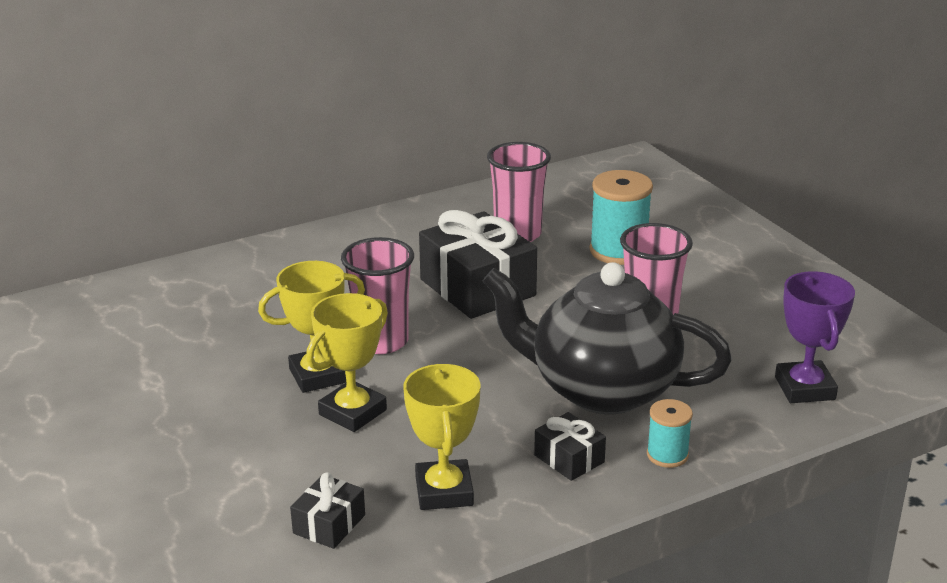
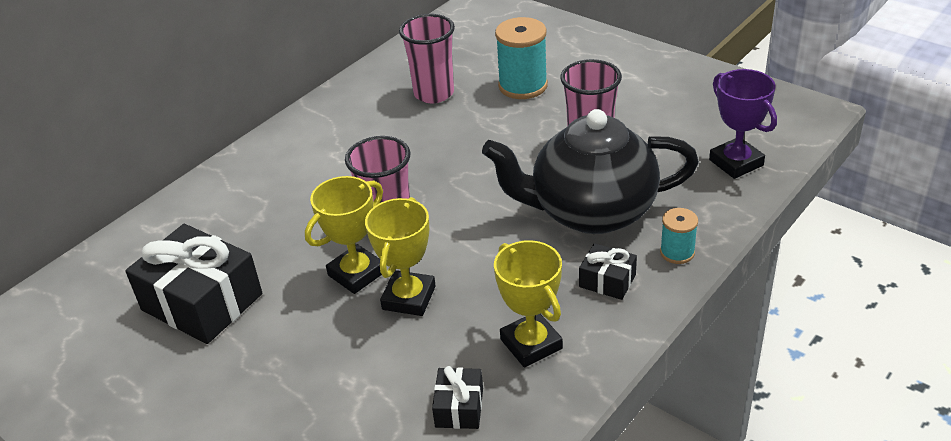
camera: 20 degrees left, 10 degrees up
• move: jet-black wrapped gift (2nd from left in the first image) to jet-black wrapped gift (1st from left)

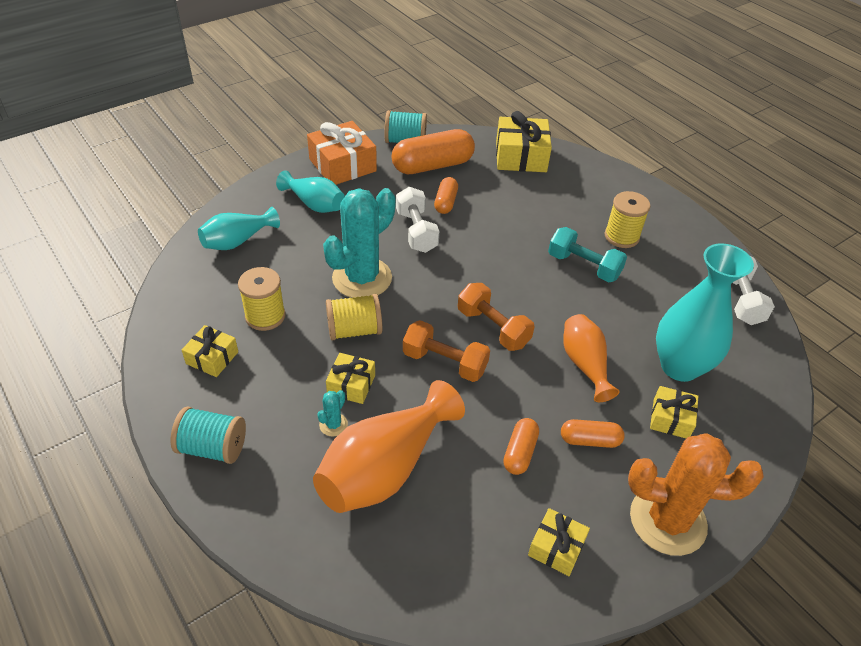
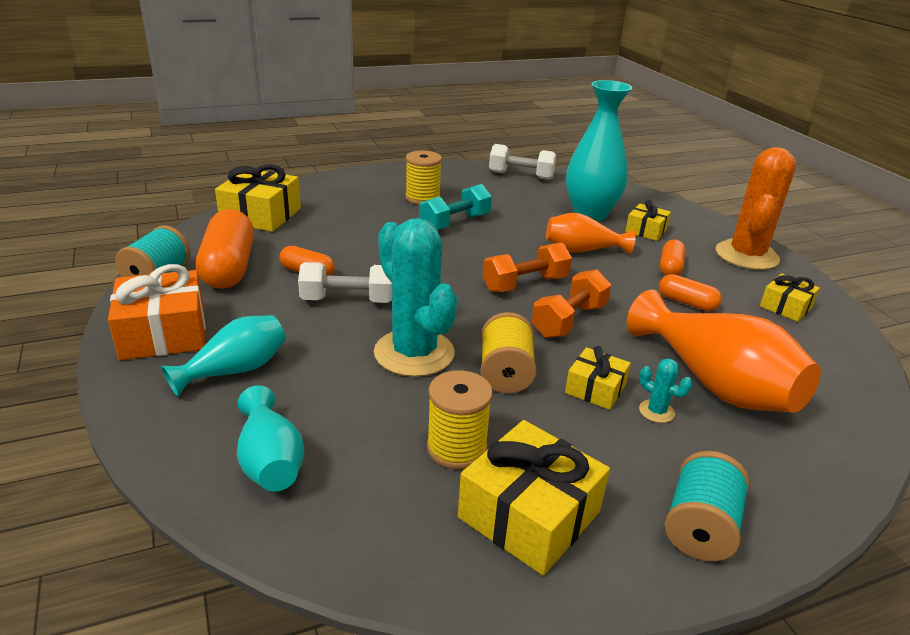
camera: 75 degrees left, 15 degrees down
• resize: bright yellow wrapped gift (1st from left in the first image) x1.75

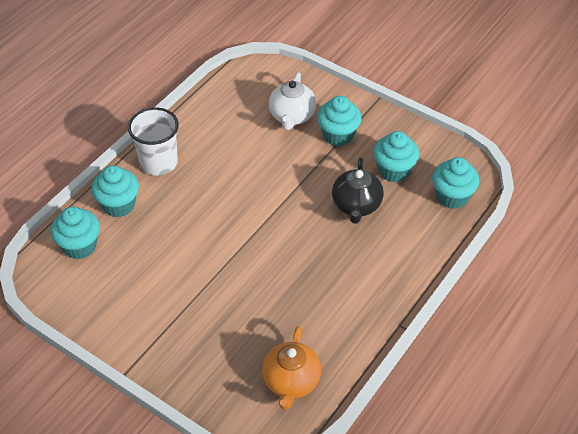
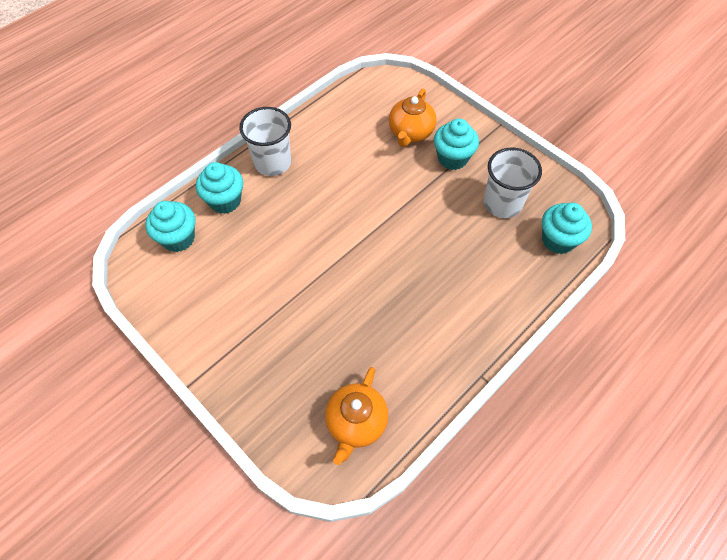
camera: 10 degrees right, 10 degrees up
• recolor: pure white china teapot to bright orange china teapot (2nd from left)
• replace: teal fairy cake (4th from left) to pure white tumbler (2nd from left)
• delete: jet-black china teapot

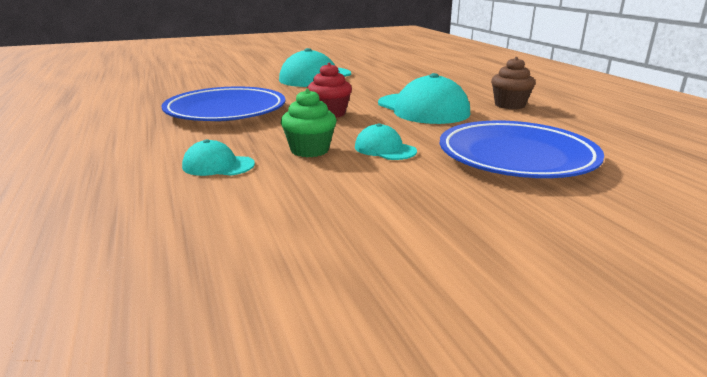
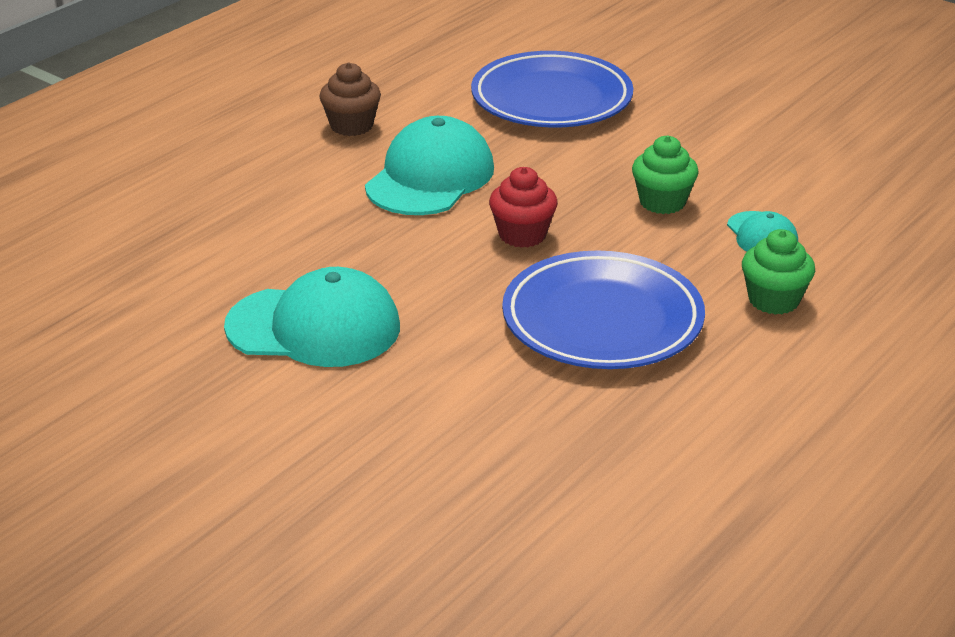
camera: 120 degrees left, 10 degrees up
• delete: teal peaked cap (3rd from left)
• insert: leaf-green fairy cake (2nd from left)

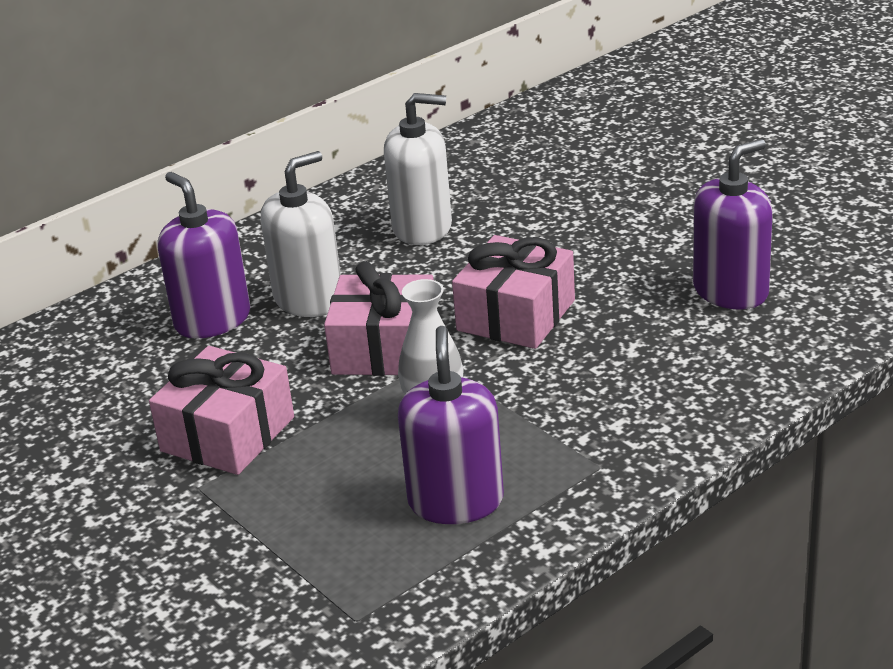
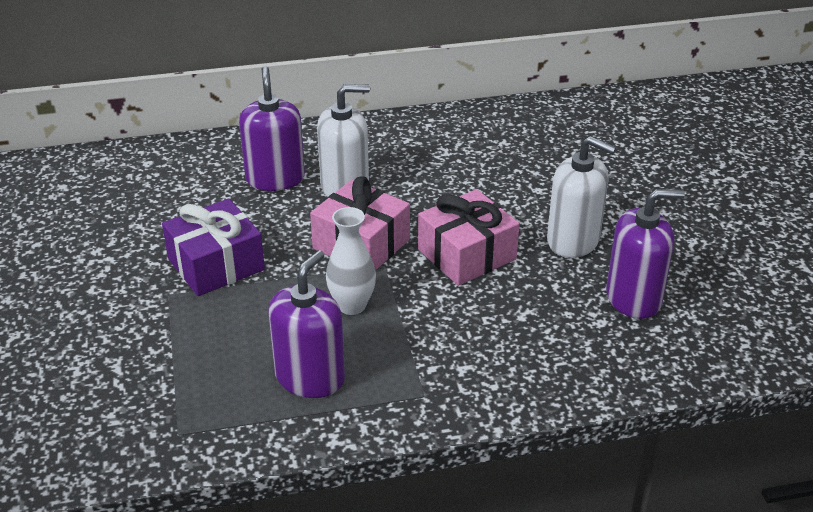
camera: 25 degrees right, 5 degrees up
• move: pure white pump bottle (2nd from left)
• recolor: rose-pink wrapped gift (1st from left) to royal purple wrapped gift

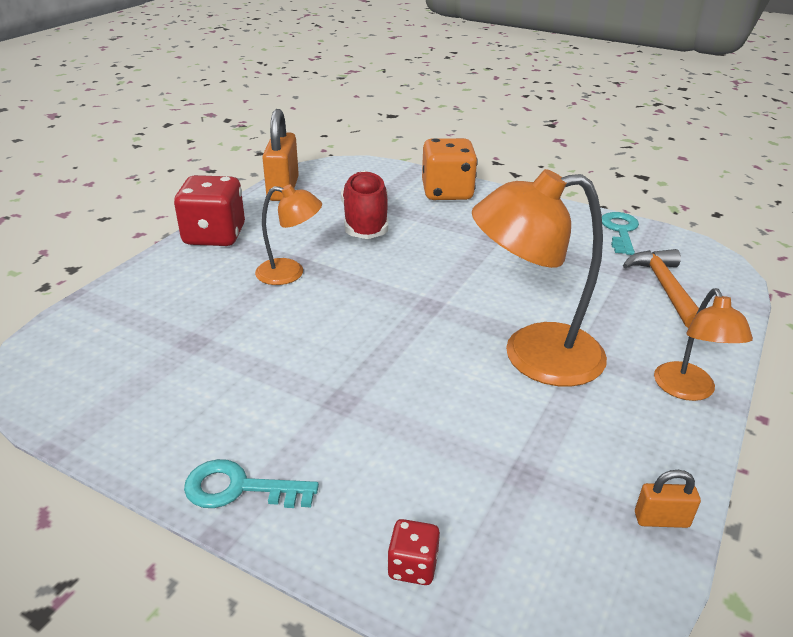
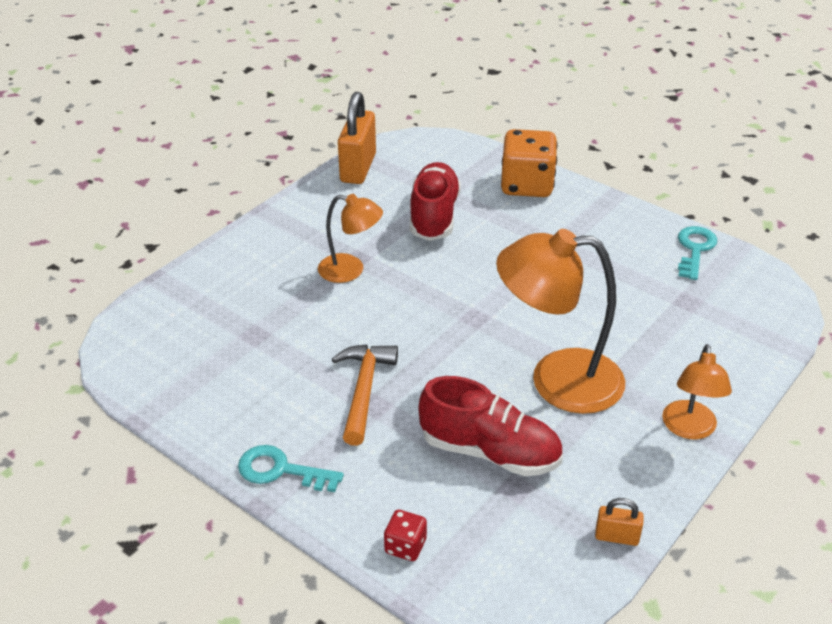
camera: 10 degrees right, 5 degrees up
• delete: scarlet game die (1st from left)
• move: bright orange claw hammer
• insert: scarlet shoe (2nd from left)

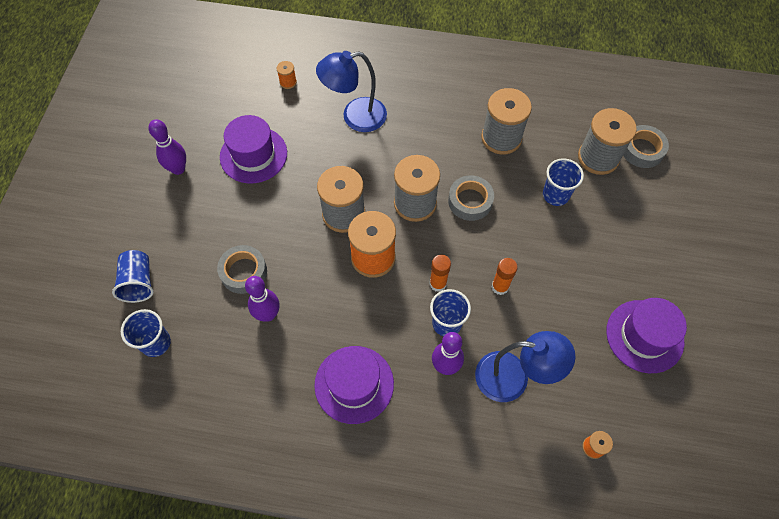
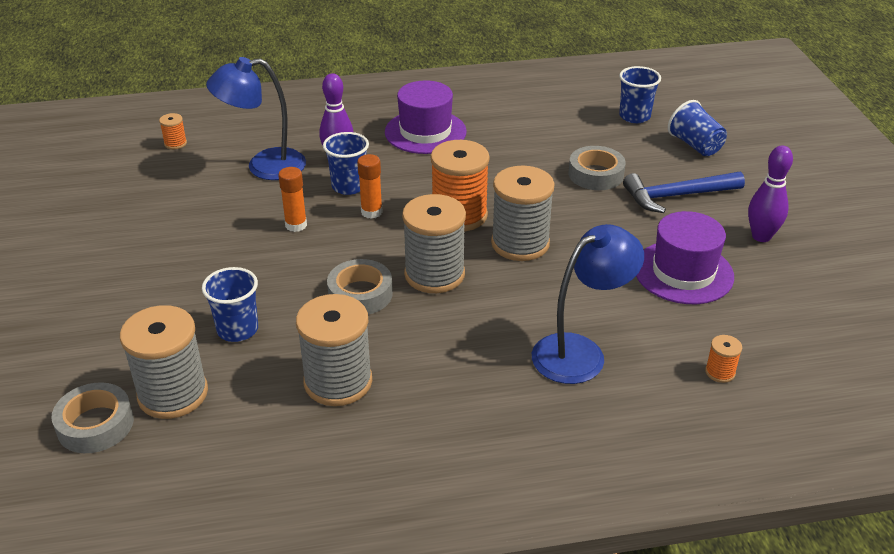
camera: 160 degrees right, 25 degrees down
• delete: royal purple skittle (2nd from left)
• delete: royal purple hat (3rd from left)
• insert: blue claw hammer

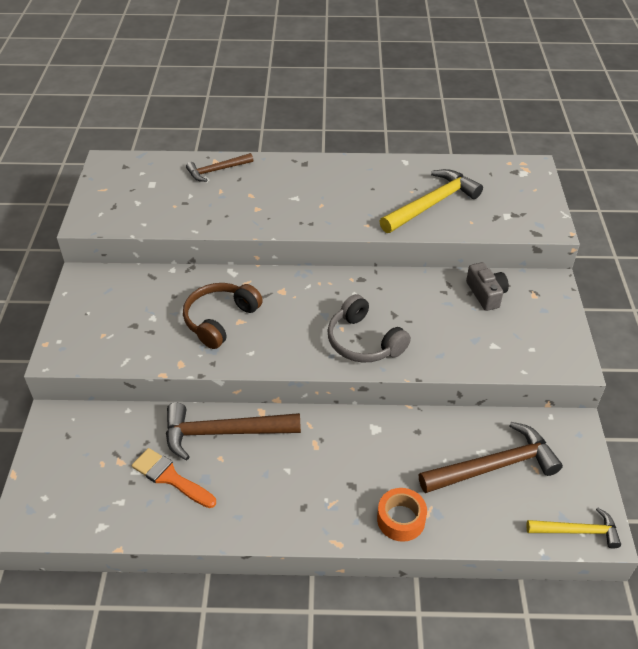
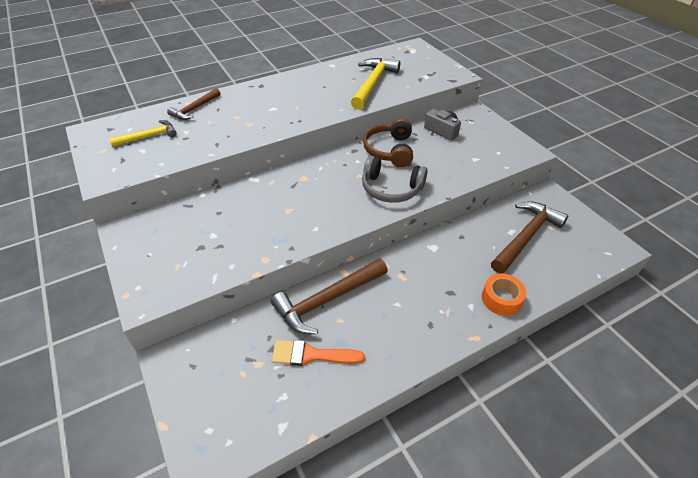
camera: 30 degrees left, 0 degrees up
• move: russet over-ear headphones
• move: bright yellow claw hammer (2nd from left in the first image) to bright yellow claw hammer (1st from left)

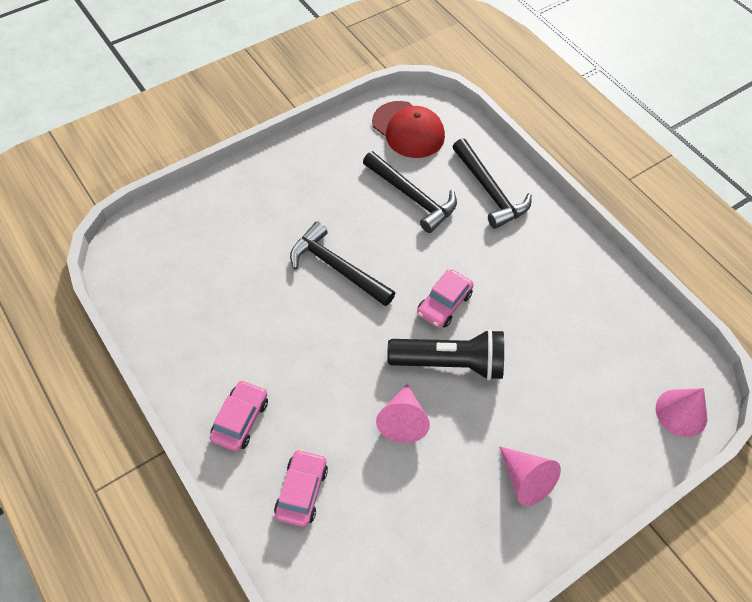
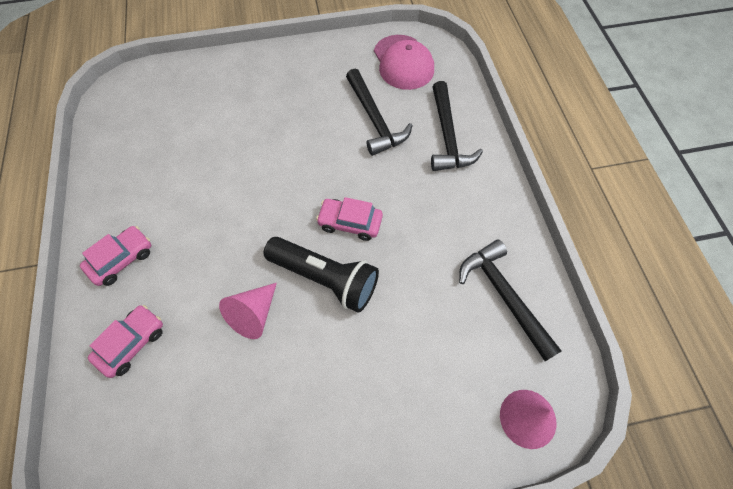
camera: 25 degrees right, 5 degrees up
• recolor: scarlet peaked cap to rose-pink peaked cap
• move: jet-black claw hammer (1st from left in the first image) to jet-black claw hammer (3rd from left)
• rotate: rose-pink toy car (3rd from left) 45 degrees clockwise
• delete: rose-pink cone (2nd from left)

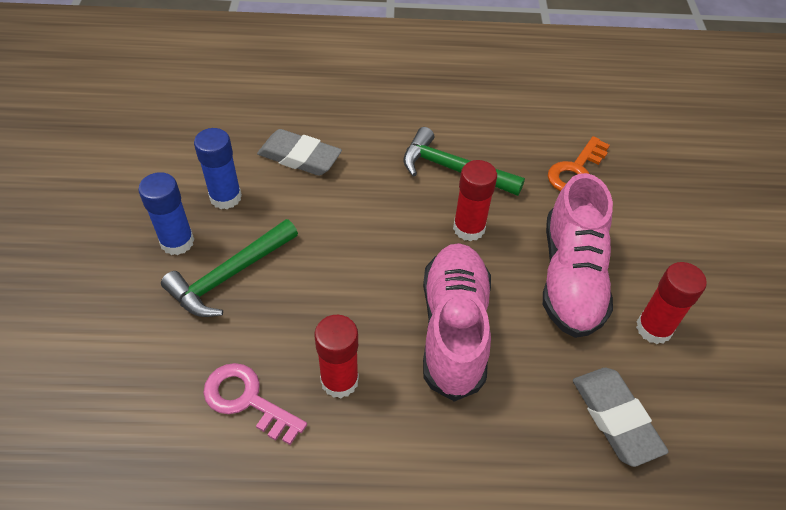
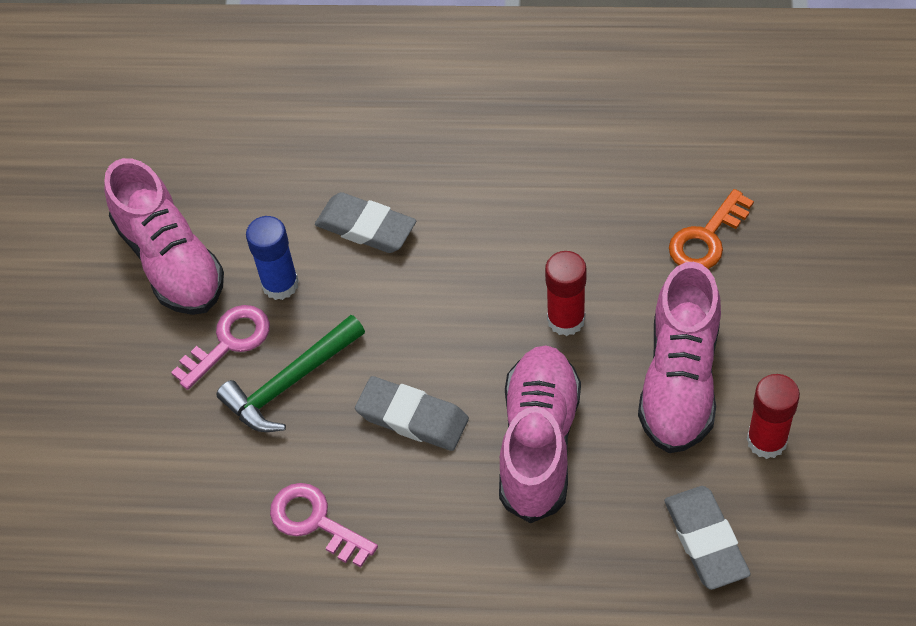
camera: 10 degrees right, 5 degrees up
• delete: leaf-green claw hammer (2nd from left)
• replace: blue stick of glue (1st from left) to rose-pink key (1st from left)
• delete: scarlet stick of glue (1st from left)
• insert: rose-pink shoe (1st from left)
• insert: gray gum eraser (2nd from left)

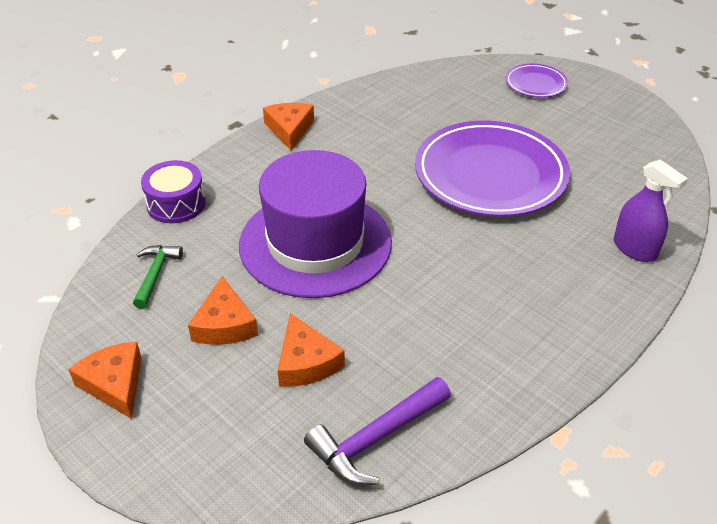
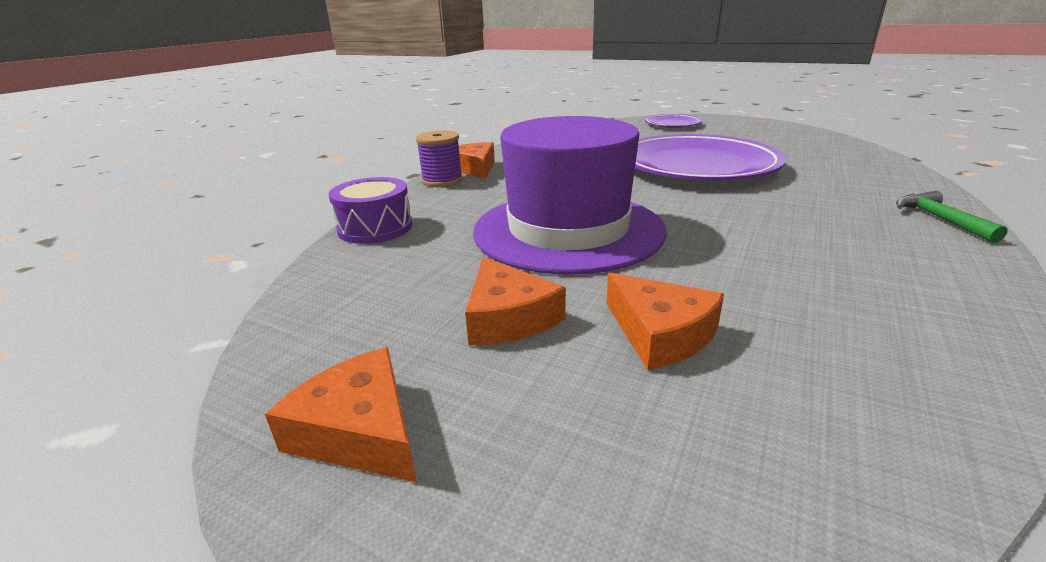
camera: 15 degrees left, 15 degrees down
• delete: royal purple spray bottle
• move: leaf-green claw hammer
• delete: royal purple claw hammer
• insert: royal purple reel of thread

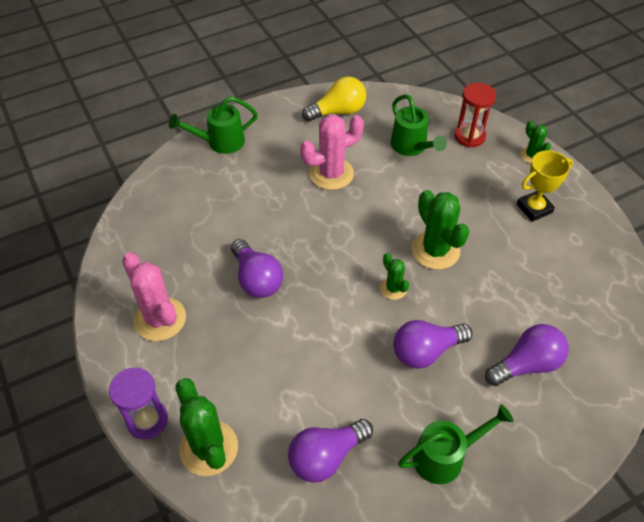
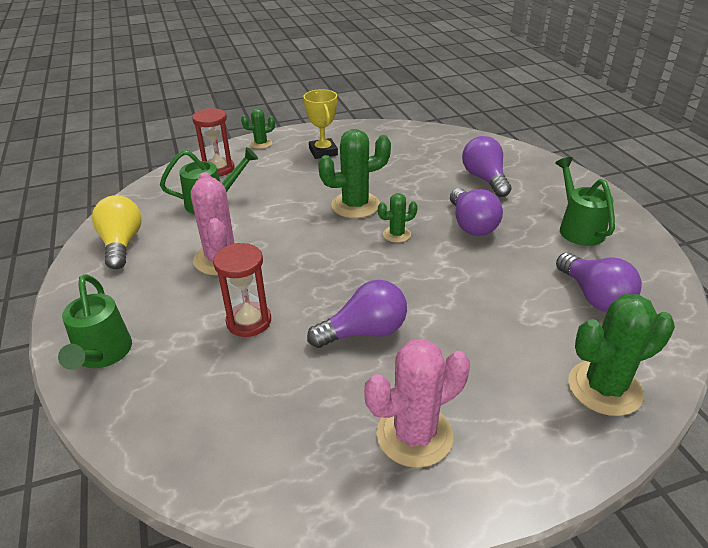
camera: 80 degrees left, 15 degrees down
• delete: royal purple sand timer
• insert: scarlet sand timer (2nd from left)

